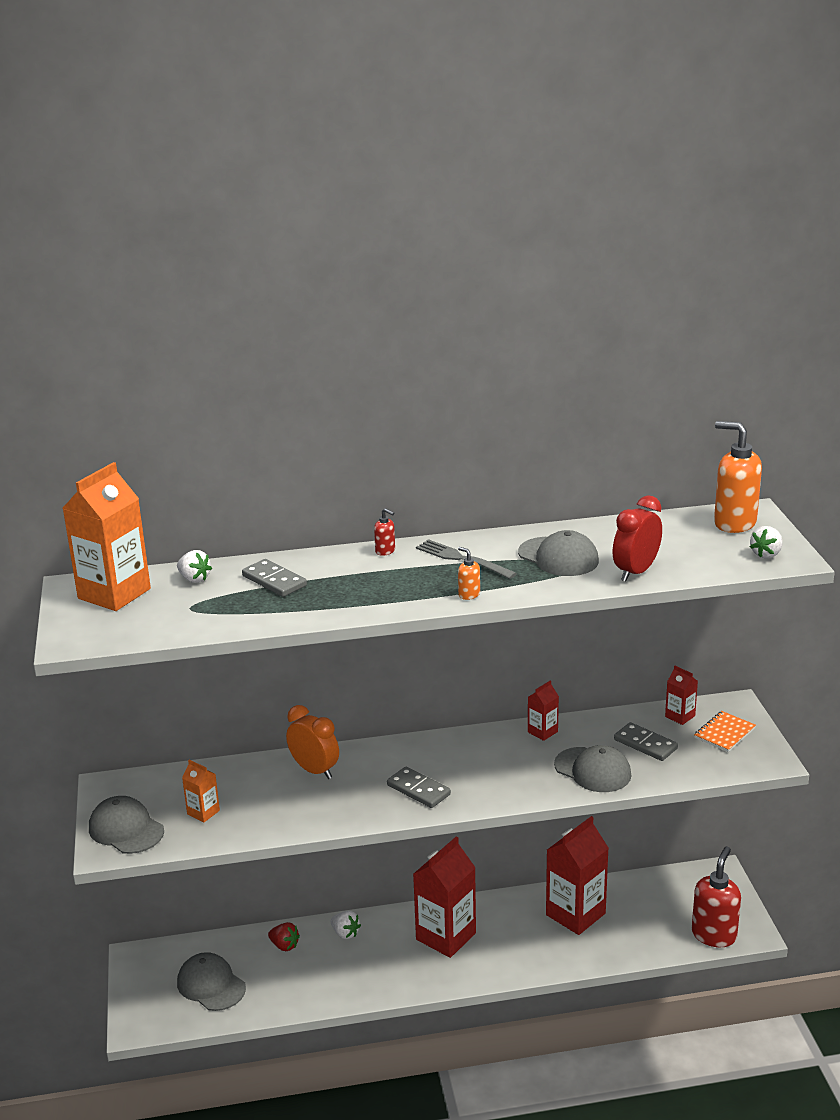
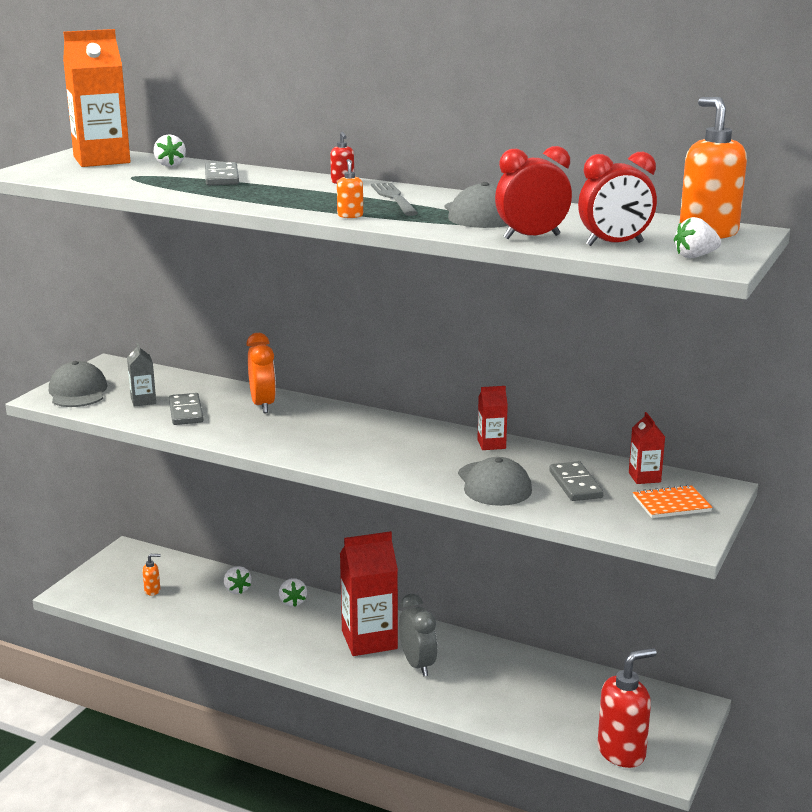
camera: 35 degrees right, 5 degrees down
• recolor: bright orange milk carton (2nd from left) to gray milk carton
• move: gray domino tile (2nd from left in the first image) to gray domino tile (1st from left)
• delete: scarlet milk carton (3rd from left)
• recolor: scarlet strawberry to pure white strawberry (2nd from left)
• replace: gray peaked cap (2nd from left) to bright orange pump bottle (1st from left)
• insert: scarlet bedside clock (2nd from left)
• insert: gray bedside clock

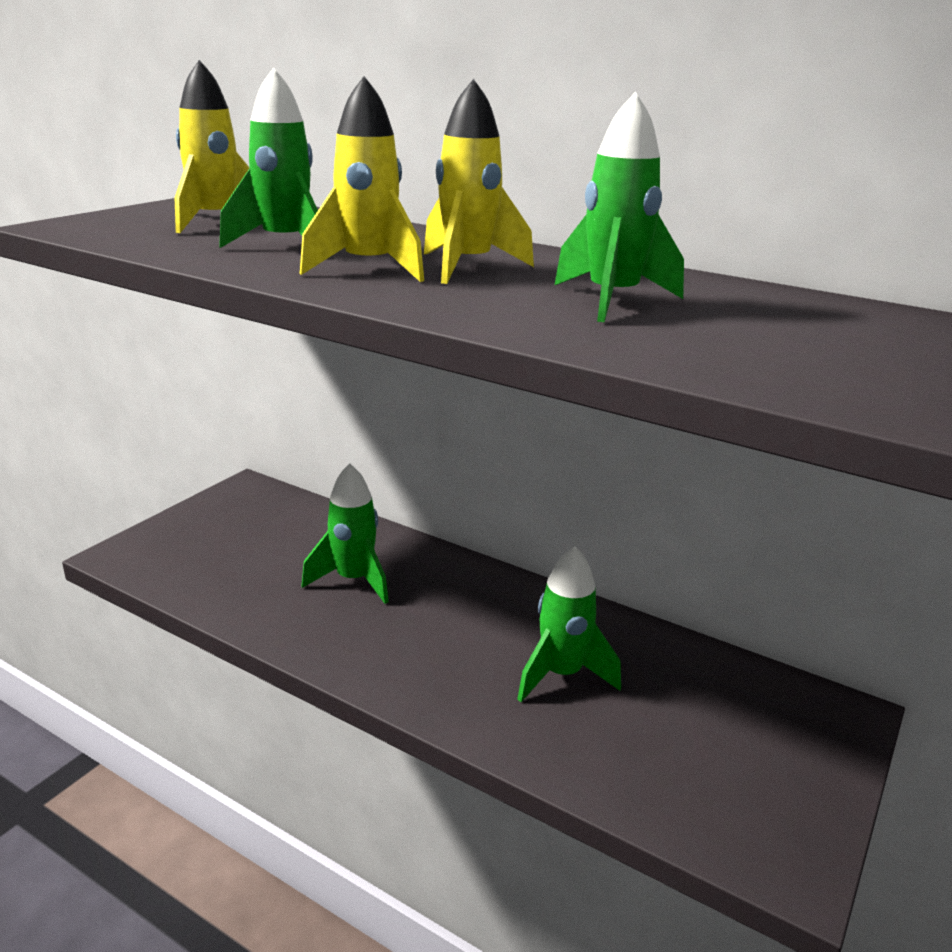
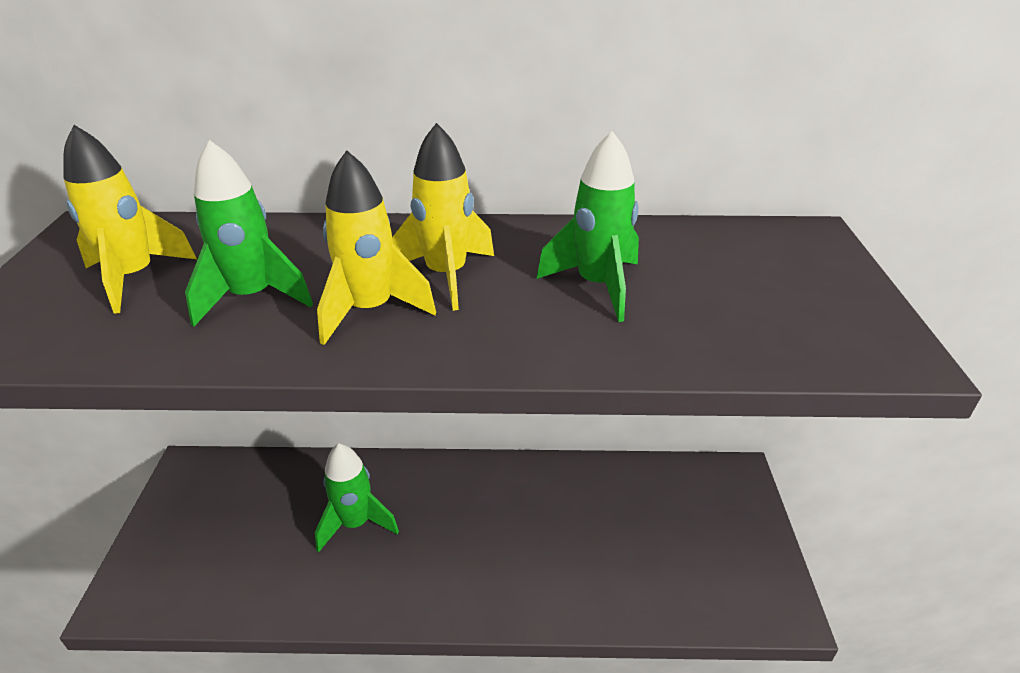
camera: 30 degrees left, 10 degrees up
• delete: leaf-green rocket (3rd from left)

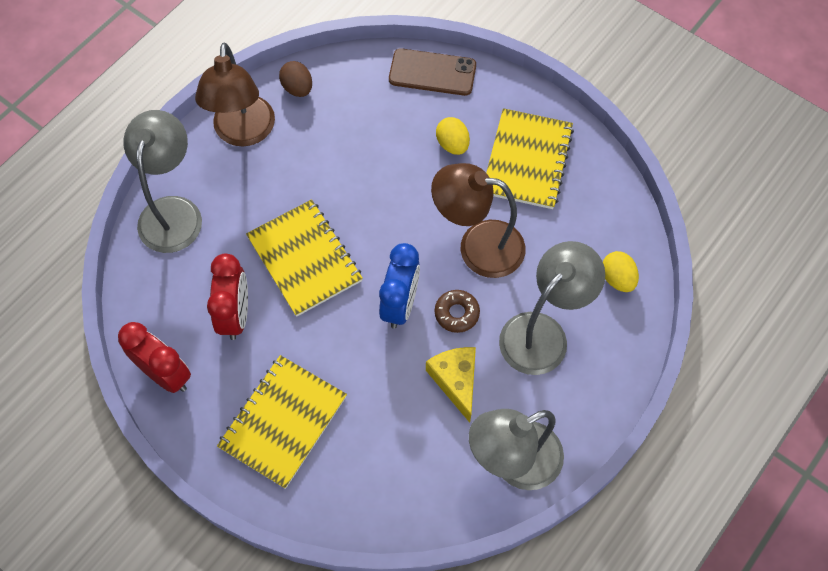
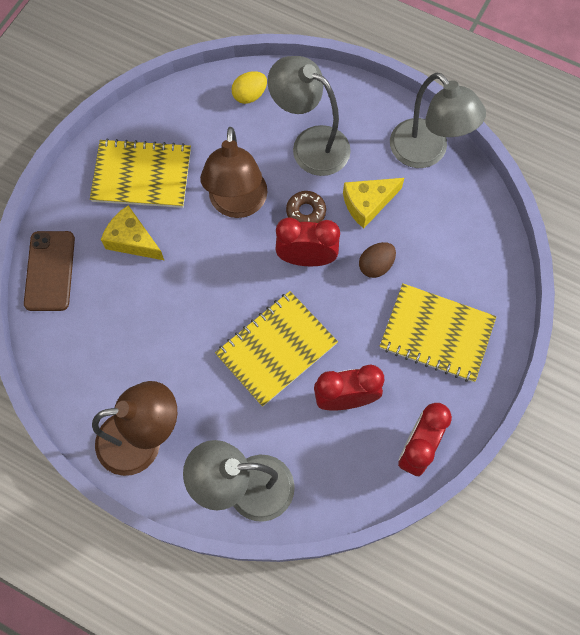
camera: 100 degrees left, 5 degrees up
• move: russet egg shape
• replace: bright yellow egg shape (1st from left) to bright yellow piece of cheese (1st from left)
• recolor: blue bedside clock to scarlet bedside clock (1st from left)

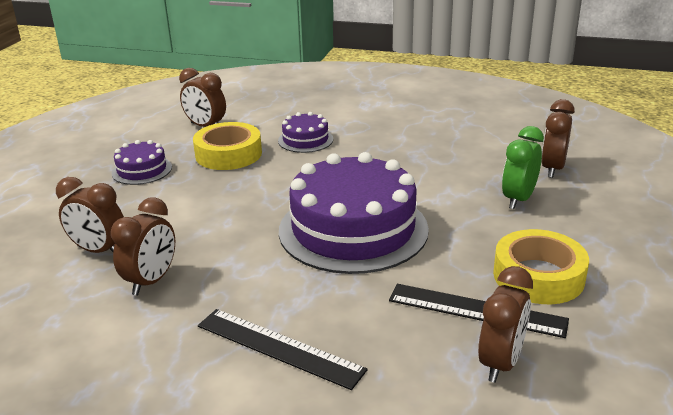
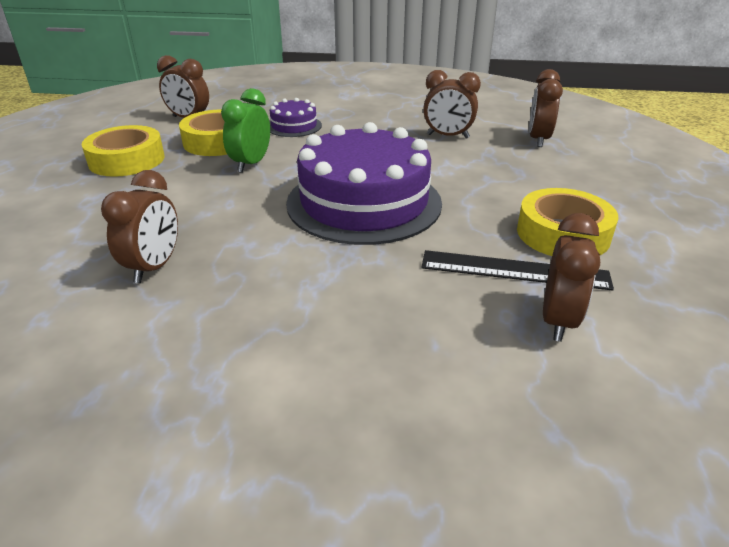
camera: 10 degrees left, 5 degrees up
• move: leaf-green bedside clock
• replace: royal purple gateau (1st from left) to bright yellow tape (1st from left)
• move: russet bedside clock (1st from left in the first image) to russet bedside clock (3rd from left)
• delete: jet-black measuring stick (1st from left)

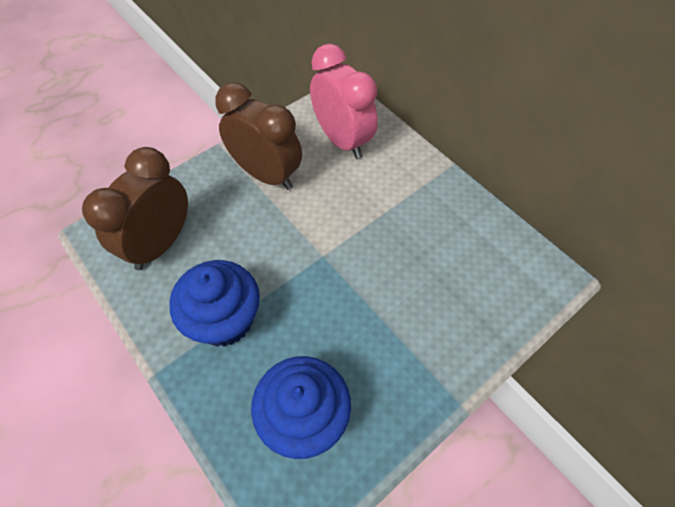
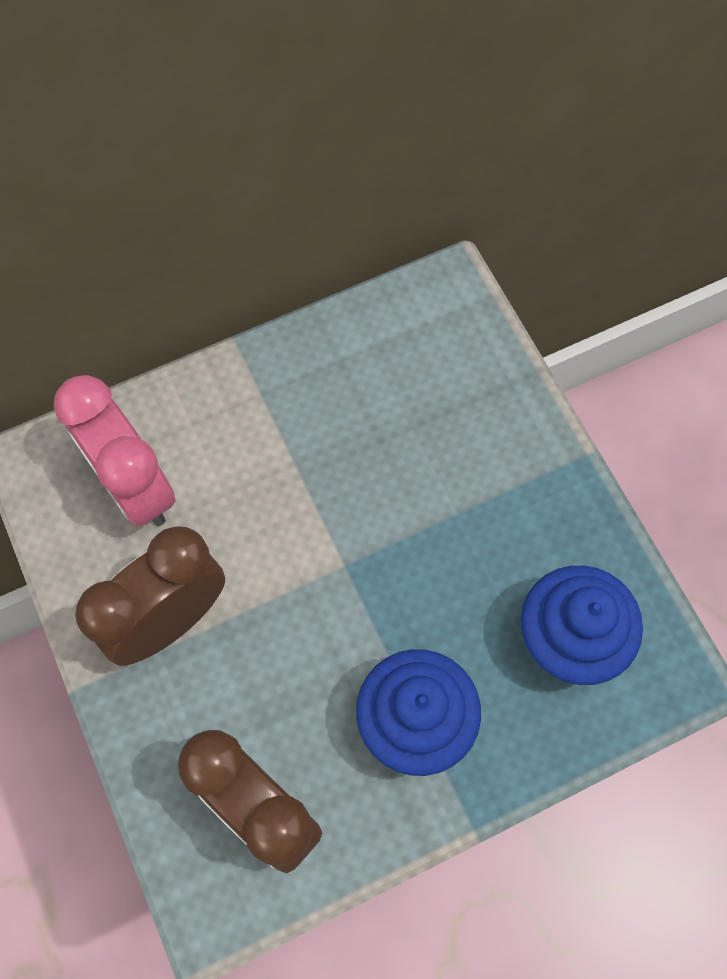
camera: 75 degrees left, 10 degrees up
• rotate: rose-pink bedside clock 105 degrees counterclockwise

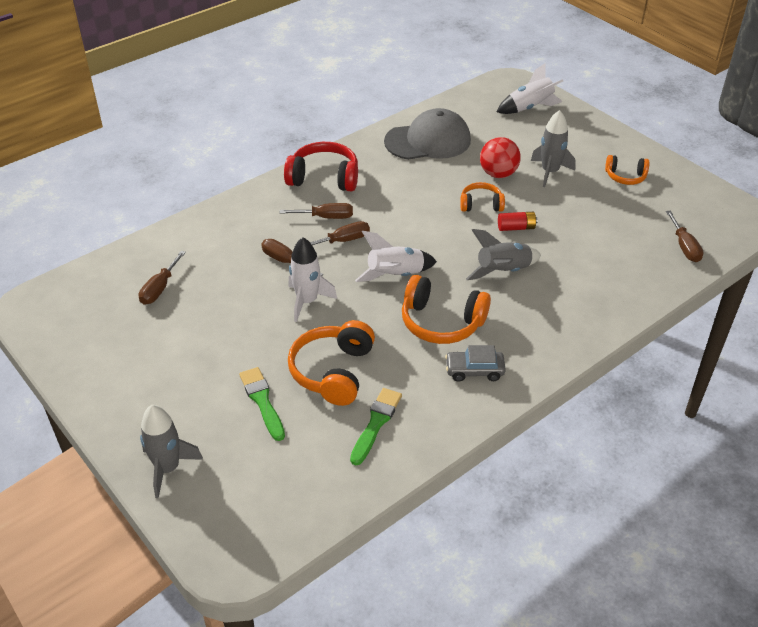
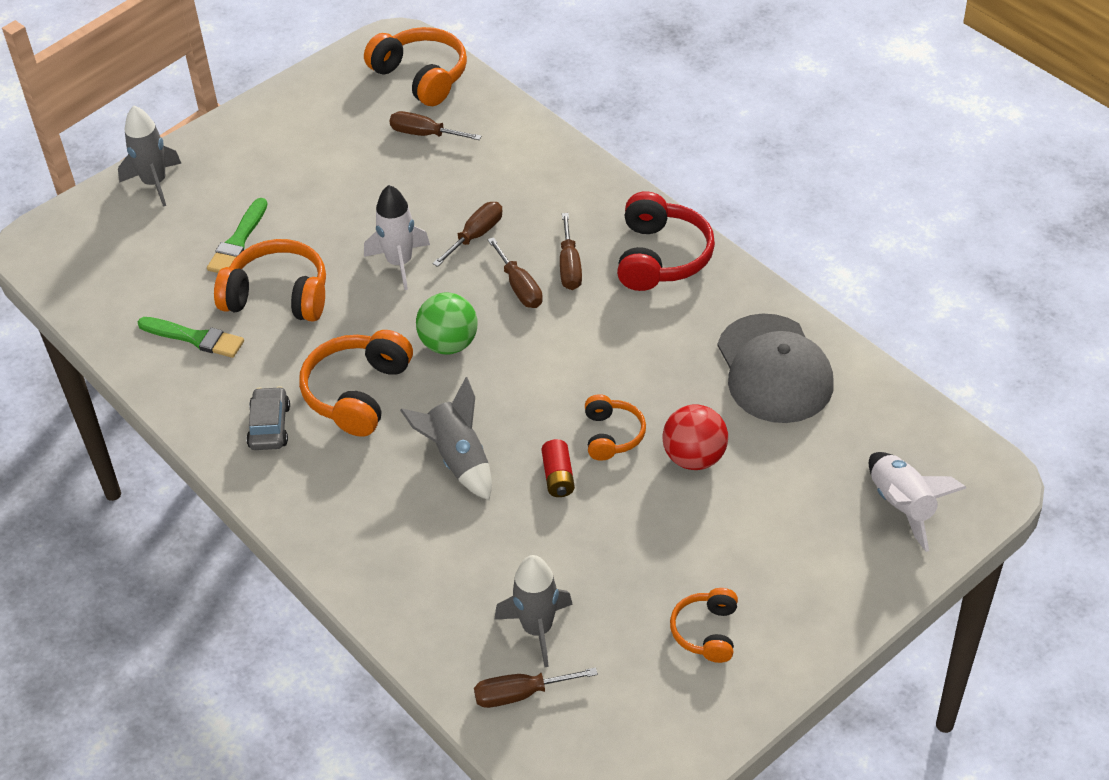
camera: 90 degrees right, 5 degrees up
• move: gray rocket (3rd from left)
• replace: pure white rocket (2nd from left) to leaf-green ball
• rotate: leaf-green paint brush (1st from left in the first image) 135 degrees clockwise
• insert: bright orange over-ear headphones (3rd from left)

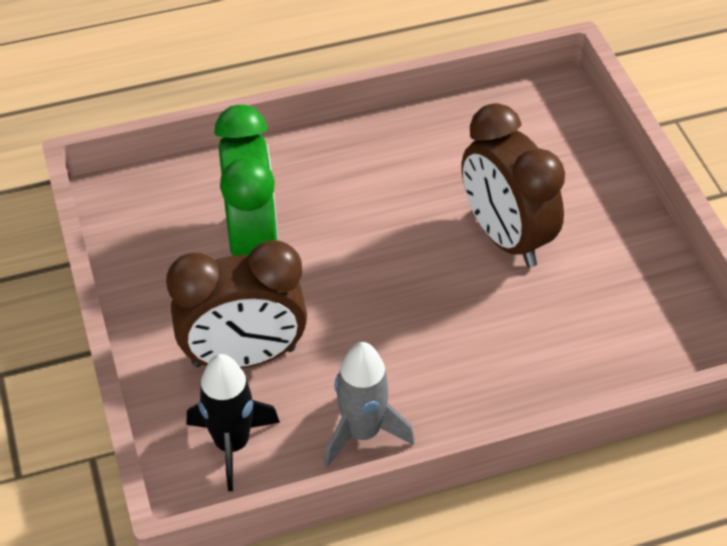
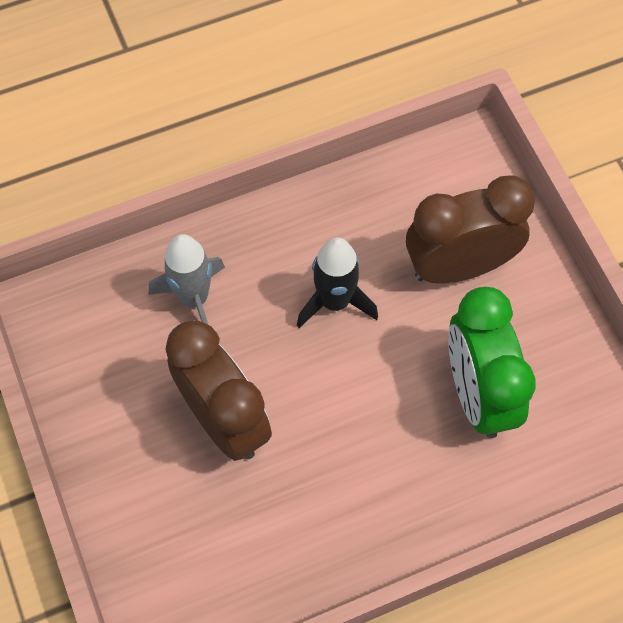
camera: 175 degrees right, 15 degrees up
• move: gray rocket
• move: jet-black rocket

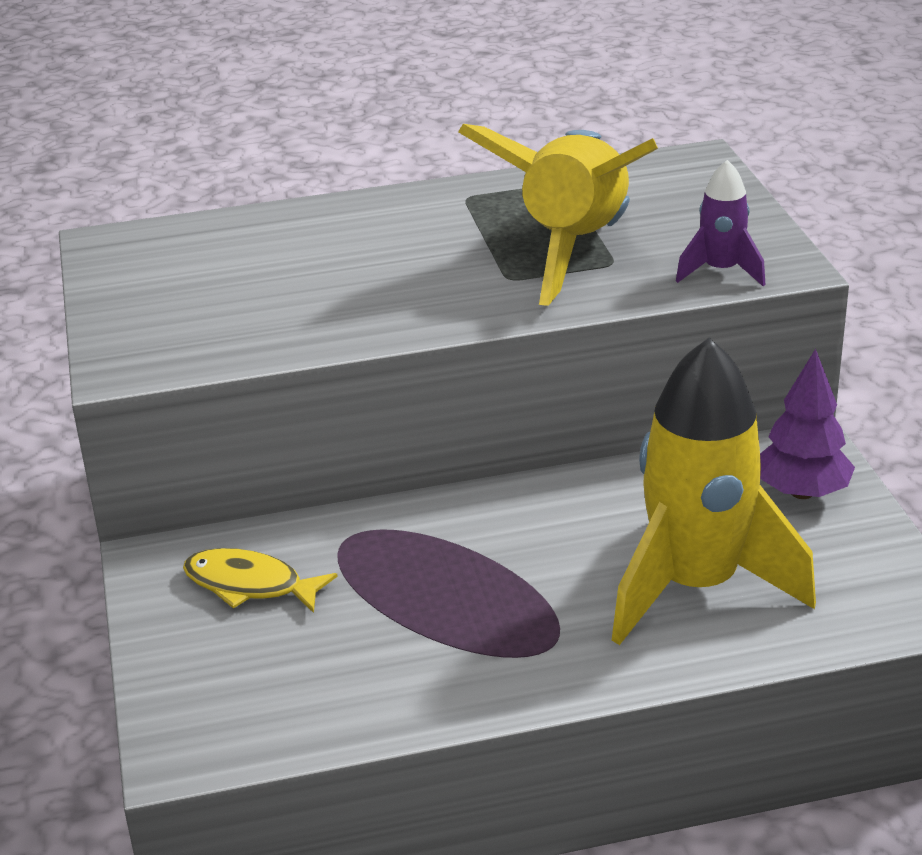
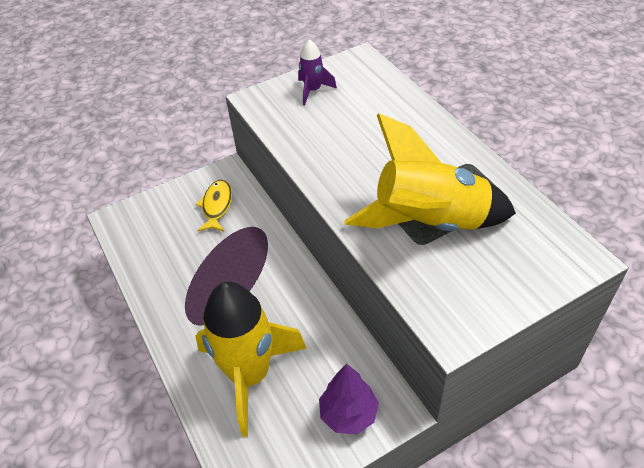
camera: 75 degrees right, 15 degrees up
• move: royal purple rocket

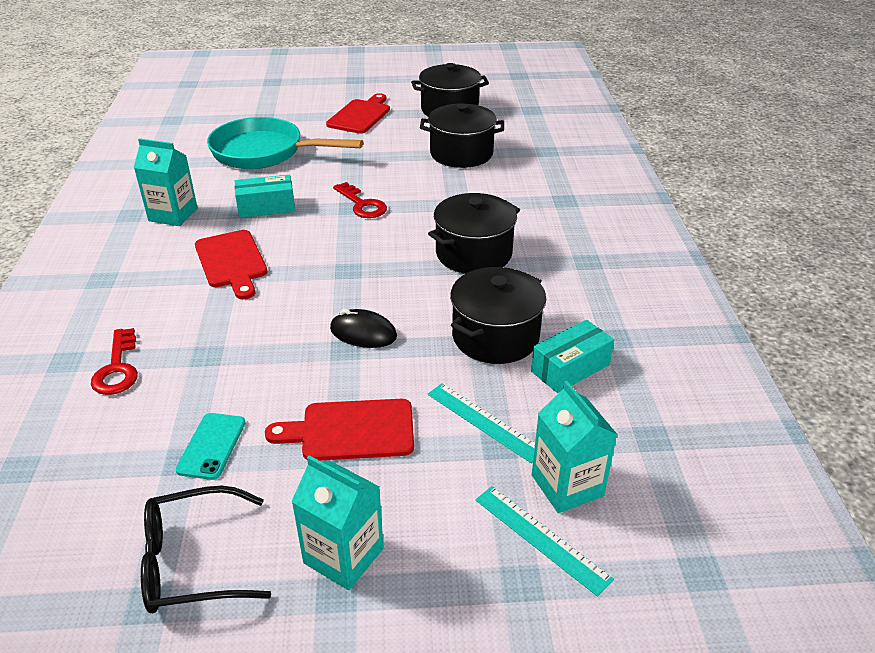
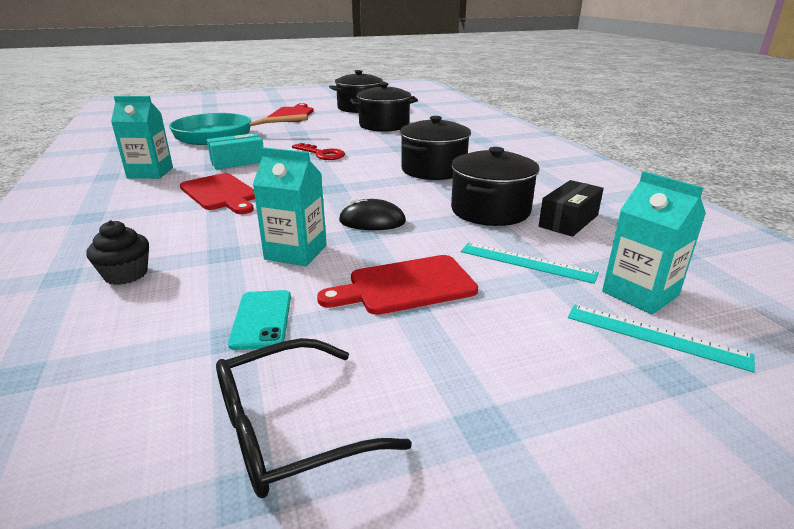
camera: 15 degrees left, 10 degrees down
• recolor: teal box (2nd from left) to jet-black box
• replace: scarlet key (1st from left) to jet-black fairy cake
• move: teal milk carton (2nd from left)

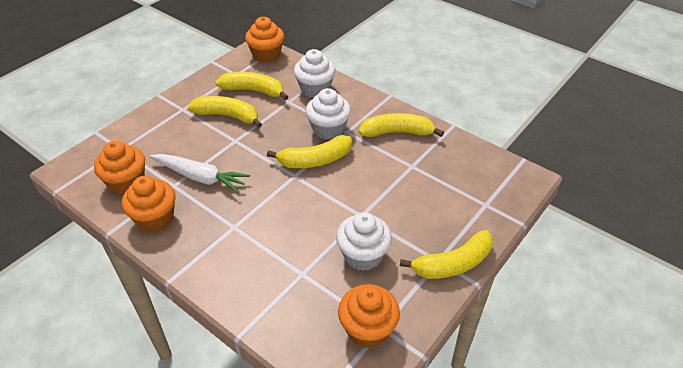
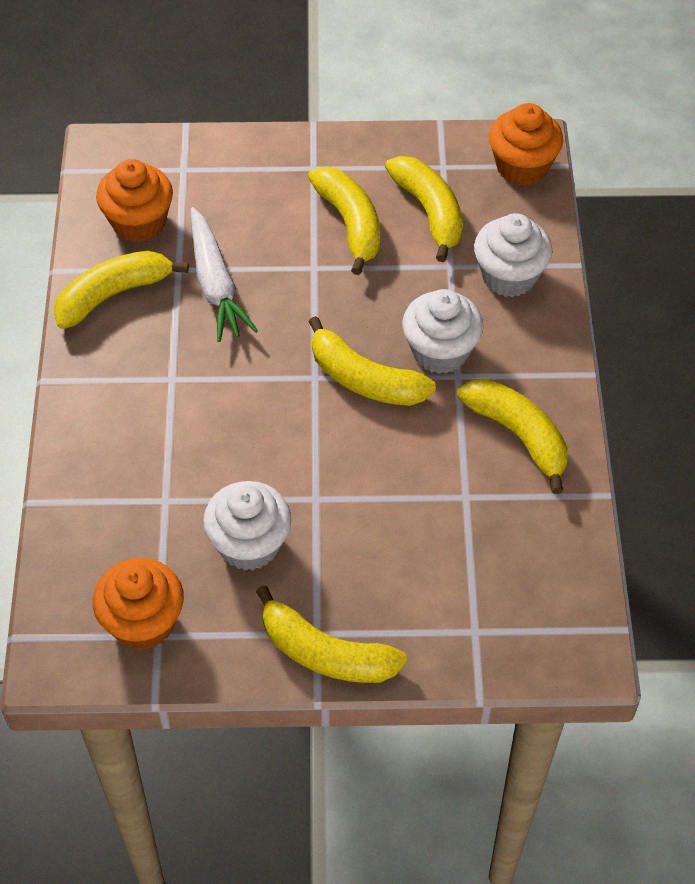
camera: 50 degrees right, 10 degrees up
• replace: bright orange fairy cake (2nd from left) to bright yellow toy banana (1st from left)

